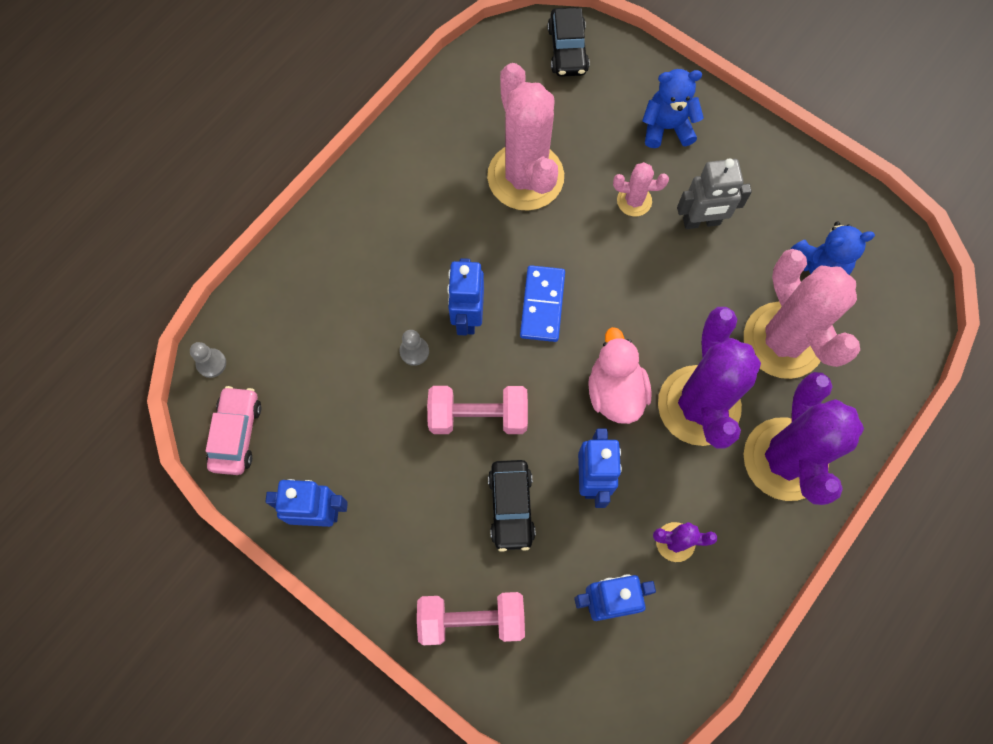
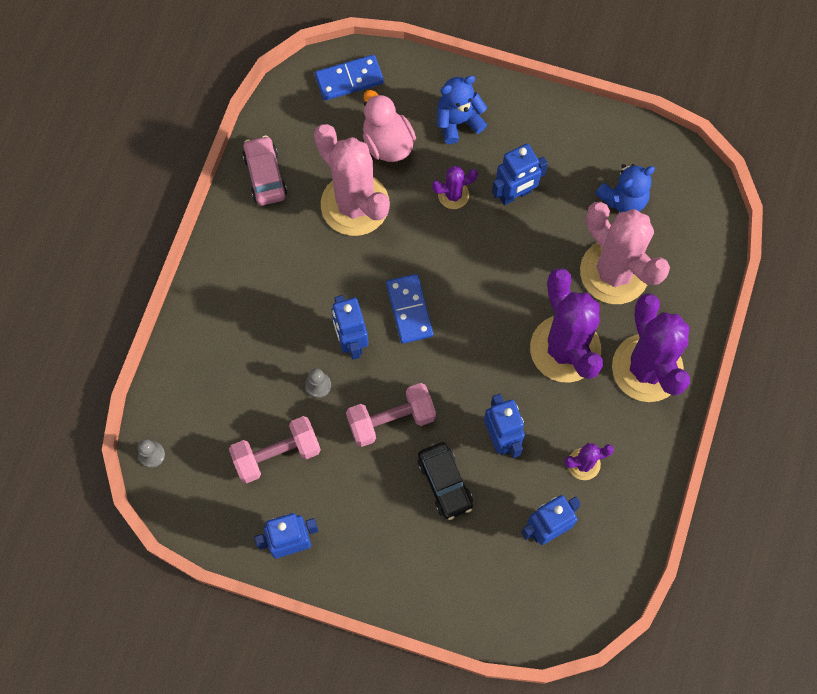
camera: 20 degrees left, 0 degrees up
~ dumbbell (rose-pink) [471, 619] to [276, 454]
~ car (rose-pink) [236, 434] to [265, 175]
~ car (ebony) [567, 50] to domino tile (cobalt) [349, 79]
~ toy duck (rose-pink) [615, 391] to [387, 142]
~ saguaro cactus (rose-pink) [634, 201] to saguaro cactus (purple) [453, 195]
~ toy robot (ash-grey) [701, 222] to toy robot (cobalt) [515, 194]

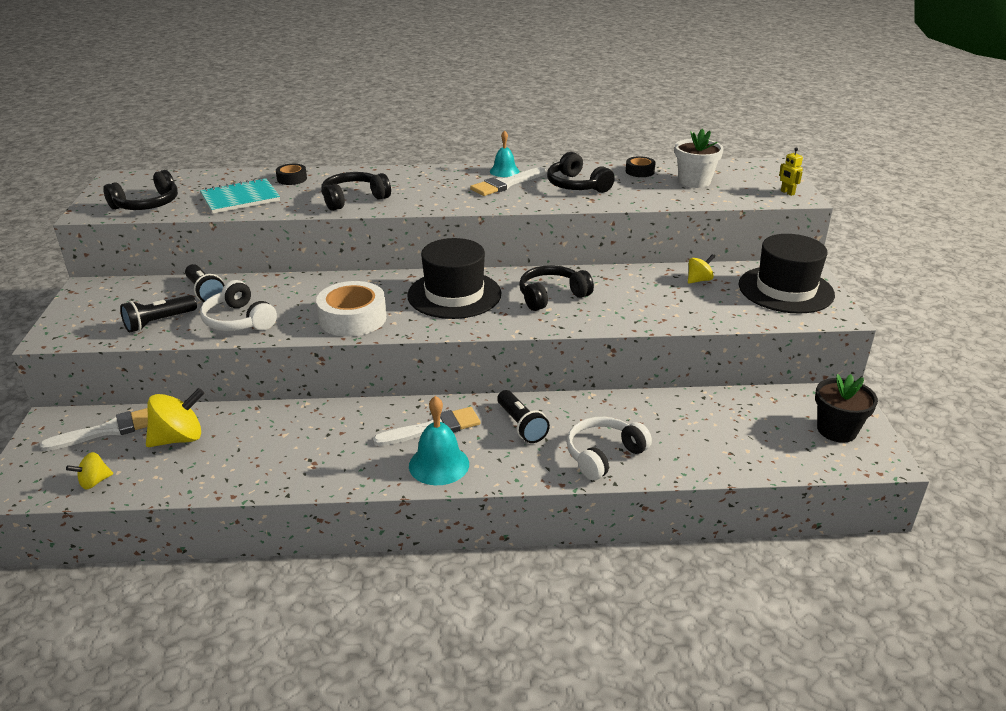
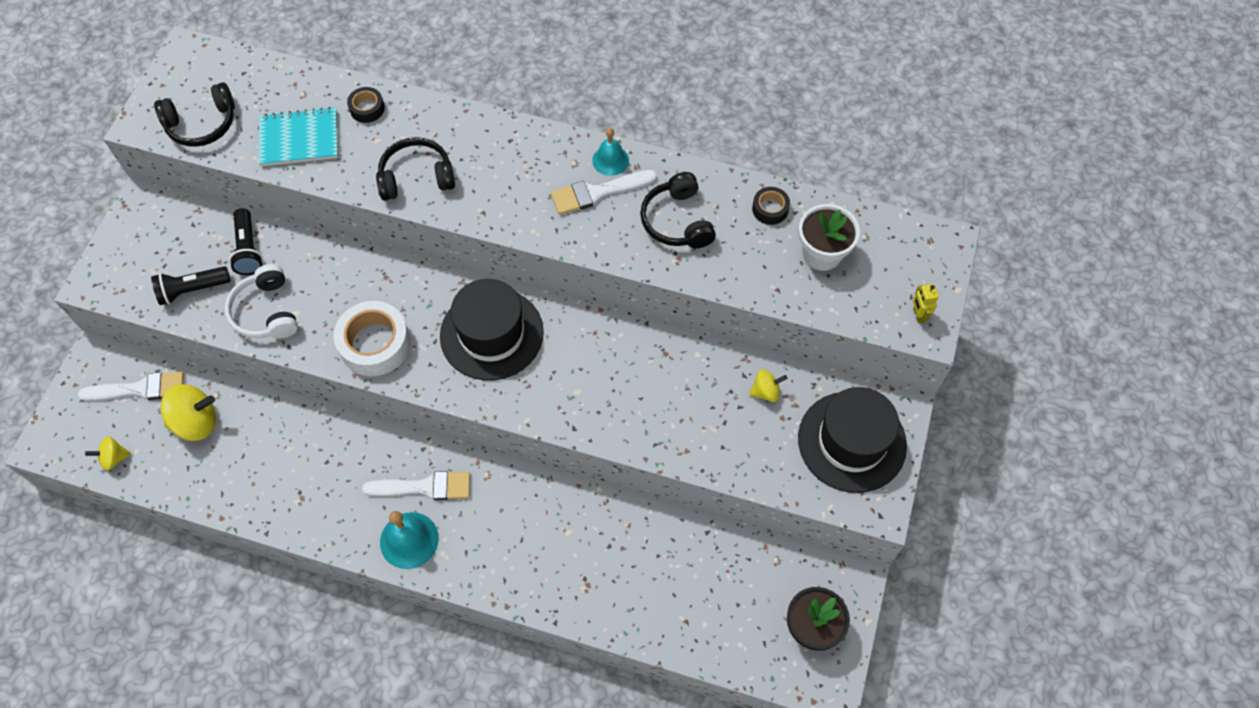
camera: 20 degrees right, 30 degrees up
- pocket torch (ebony) [521, 425]
- headphones (ebony) [551, 296]
- headphones (pure white) [603, 455]

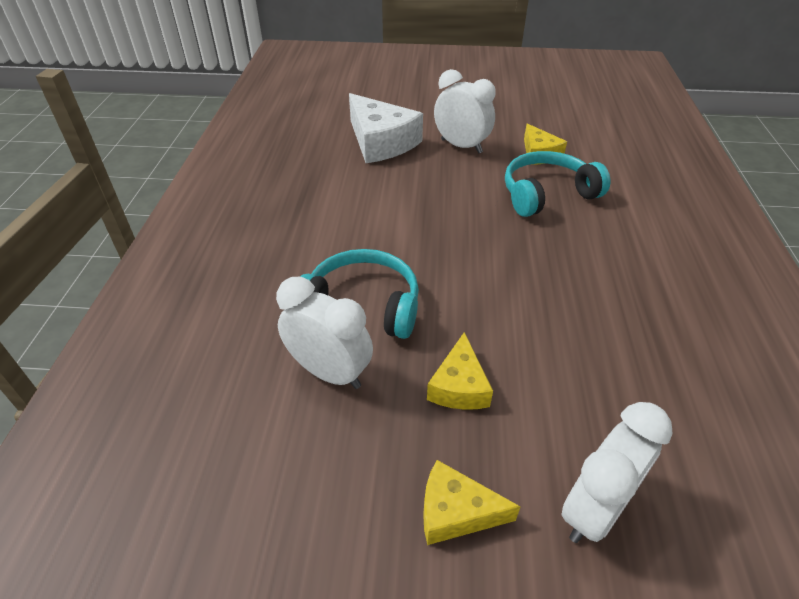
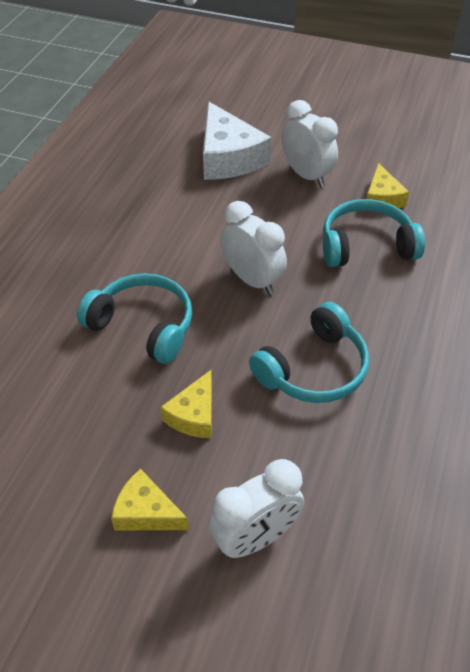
camera: 15 degrees right, 5 degrees up
~ bedside clock (pure white) [329, 372] to [252, 280]
+ headphones (teal) [313, 369]

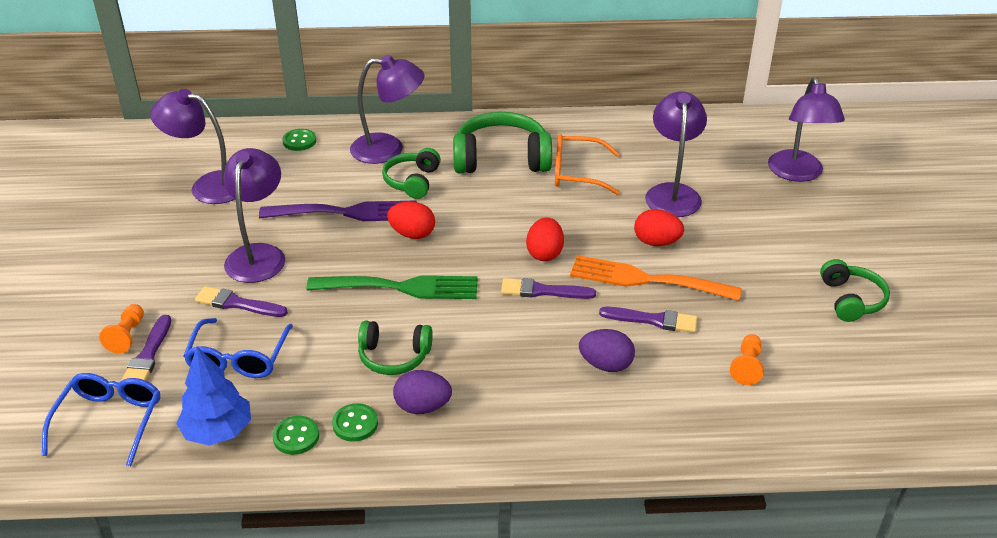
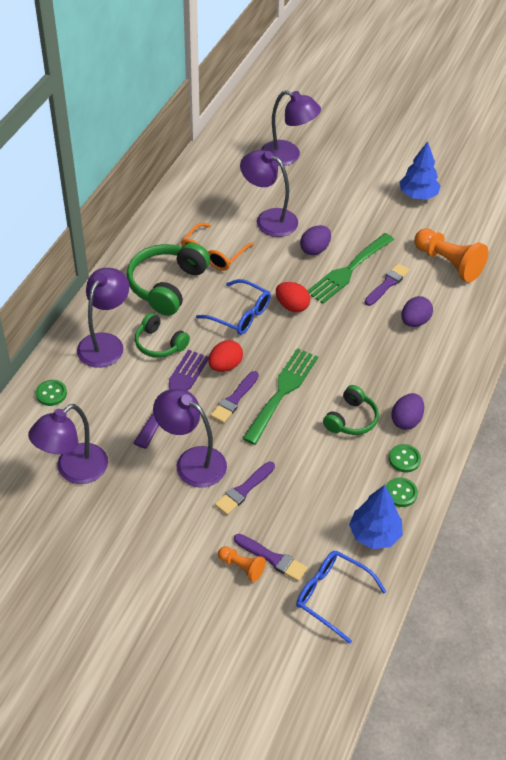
camera: 65 degrees left, 10 degrees up
~ glasses (cobalt) [238, 358] to [240, 314]
~ brush (purple) [542, 291] to [234, 399]
~ egg (scarlet) [656, 242] to egg (purple) [315, 249]
~ fork (orange) [646, 280] to fork (leaf-green) [348, 270]
~ headphones (leaf-green) [851, 300] to fir tree (cobalt) [418, 195]
~ game pawn (orange) [747, 366] = [448, 263] x1.94

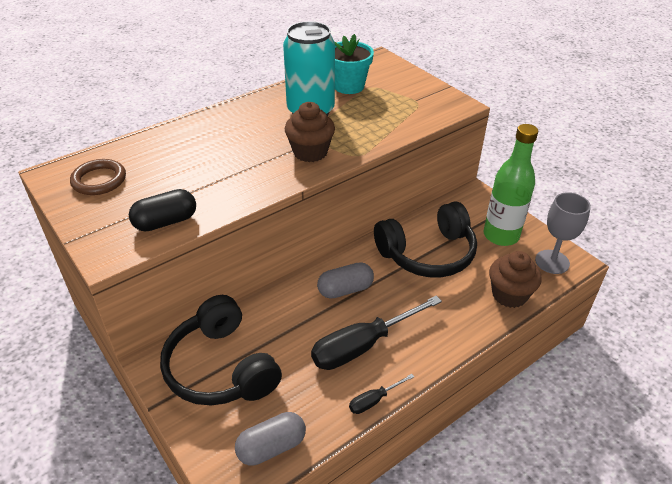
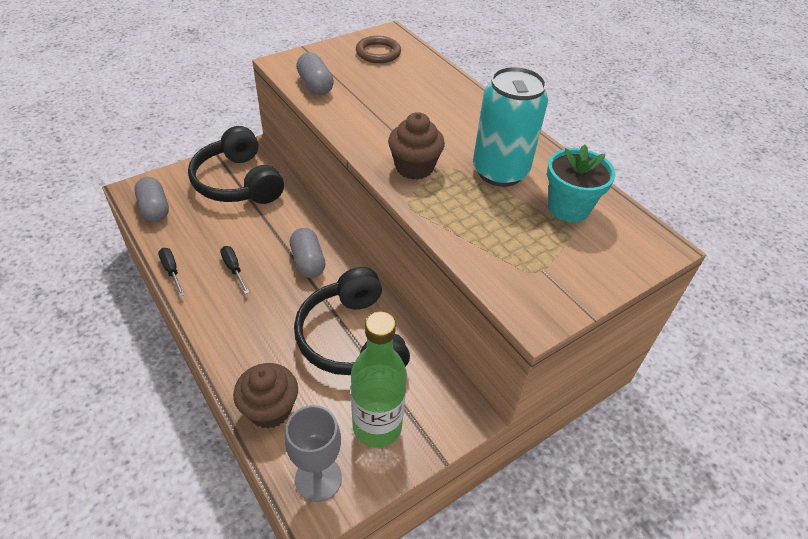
camera: 90 degrees right, 5 degrees up
~ headphones (ebony) [221, 367] = [238, 182] 90 degrees counterclockwise
~ hand screwdriver (ebony) [363, 345] = [234, 269] x0.47
~ pill shape (ebony) [165, 222] to pill shape (ash-grey) [315, 85]

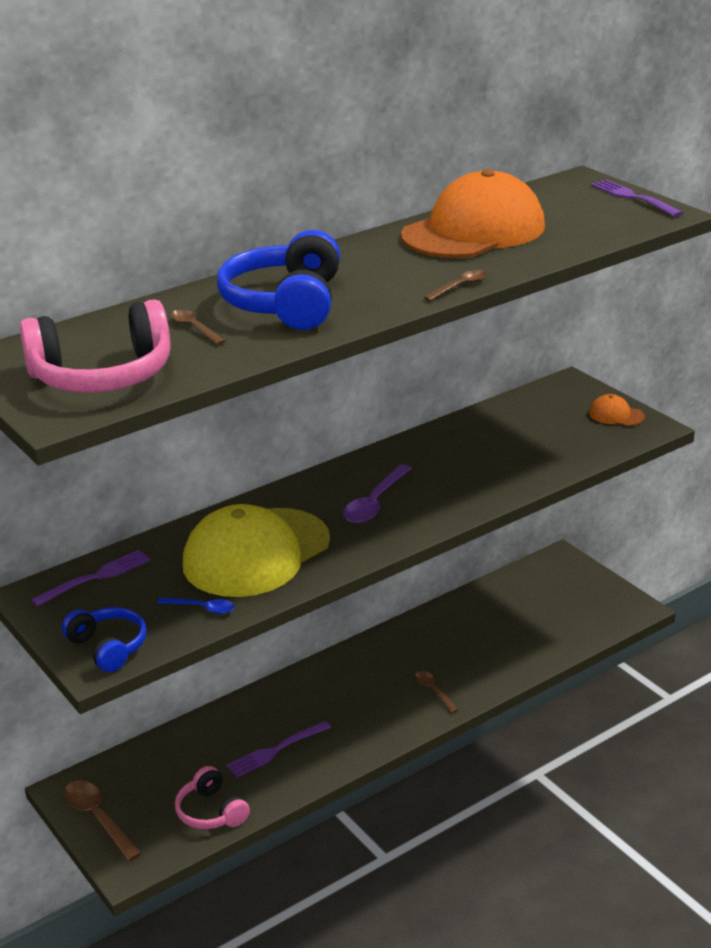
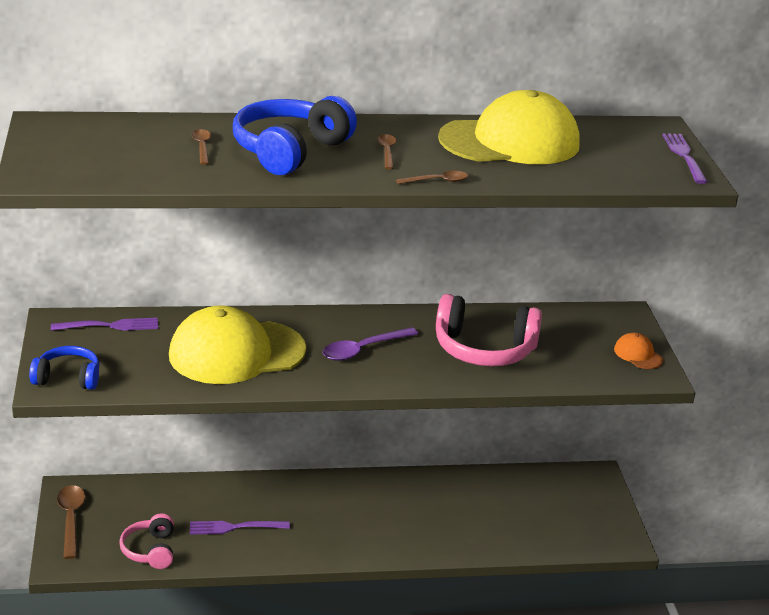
camera: 25 degrees right, 0 degrees up
~ headphones (cobalt) [108, 647] = [68, 378] 75 degrees counterclockwise
~ teaspoon (russet) [433, 691] to [387, 152]
~ headphones (rose-pink) [103, 376] to [484, 349]
~ baseball cap (orange) [473, 231] to baseball cap (bright yellow) [510, 141]
- teaspoon (cobalt) [202, 608]

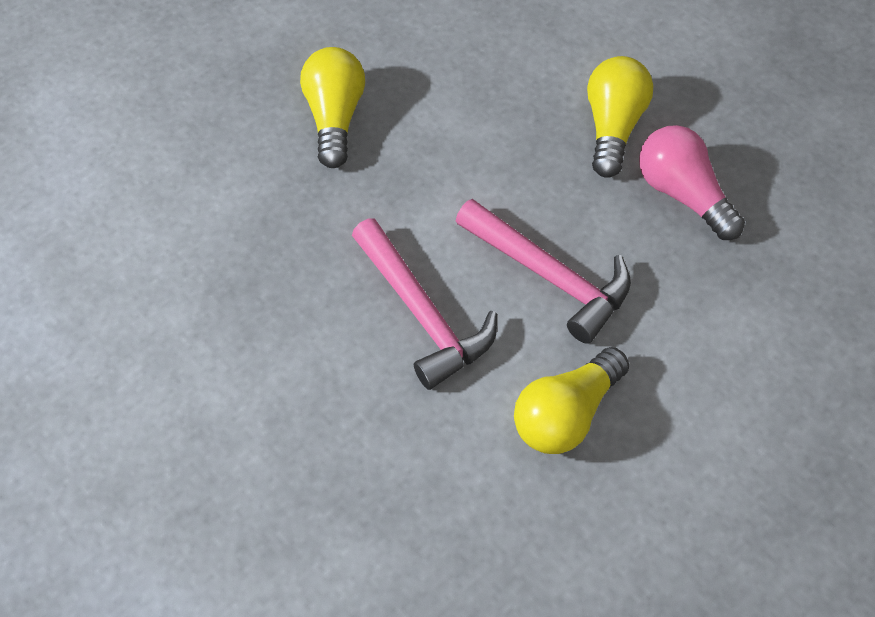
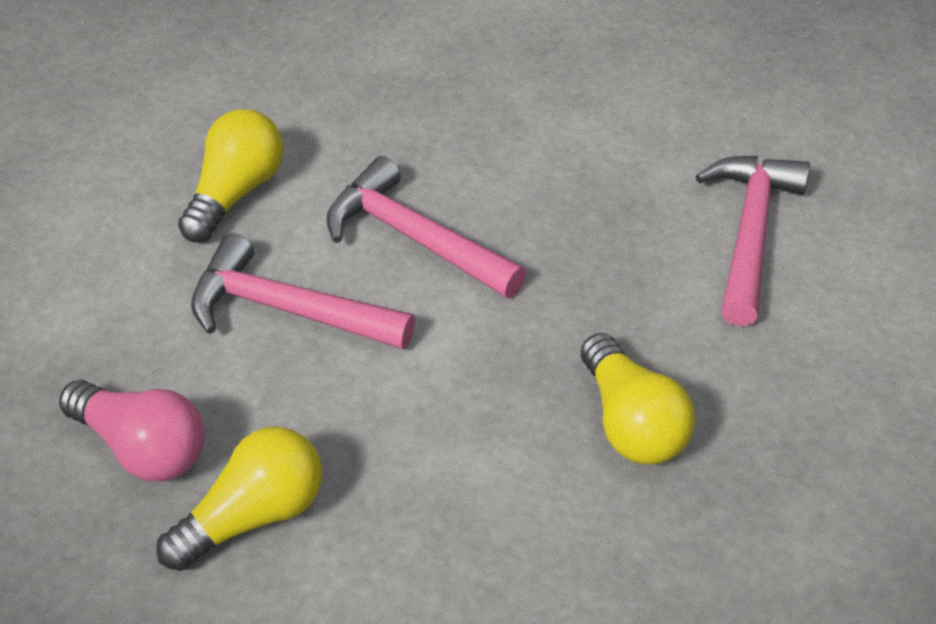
camera: 160 degrees right, 10 degrees down
~ lightbulb (bright yellow) [613, 127] = [253, 516] 120 degrees counterclockwise
+ hammer (rose-pink) [750, 233]

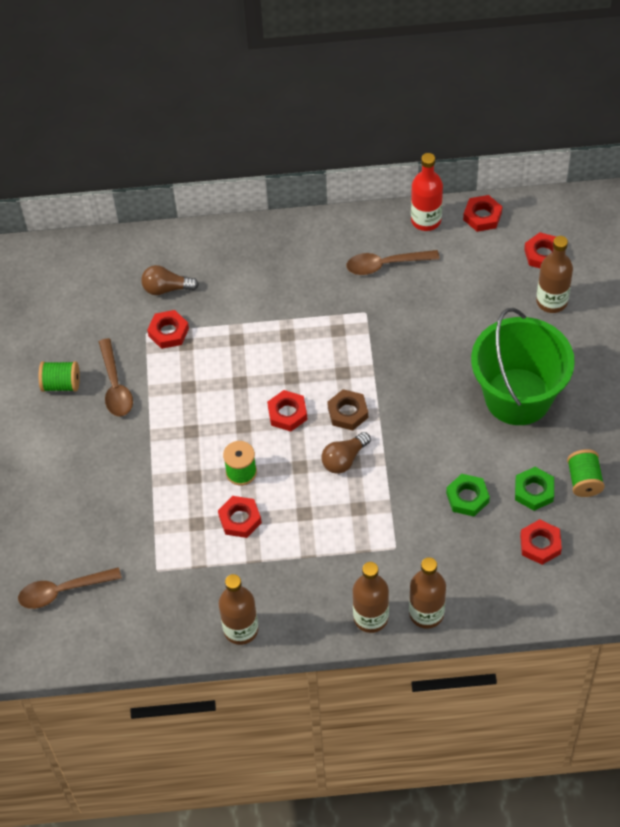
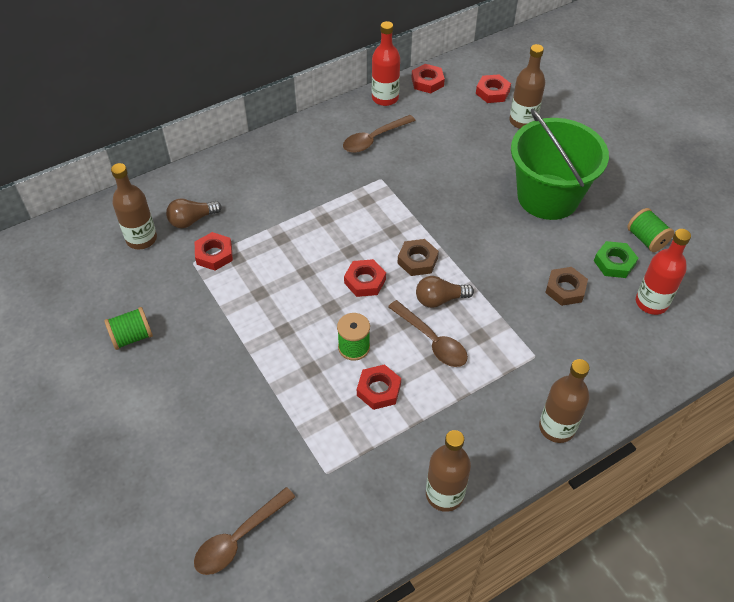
camera: 30 degrees left, 5 degrees down
~ bottle (russet) [426, 613] to [141, 239]
~ teaspoon (russet) [115, 386] to [432, 340]
~ lightbulb (russet) [344, 459] = [440, 299] 60 degrees clockwise
~ hex nut (leaf-green) [467, 497] to hex nut (russet) [565, 289]
~ hex nut (scarlet) [540, 544] to bottle (scarlet) [651, 302]

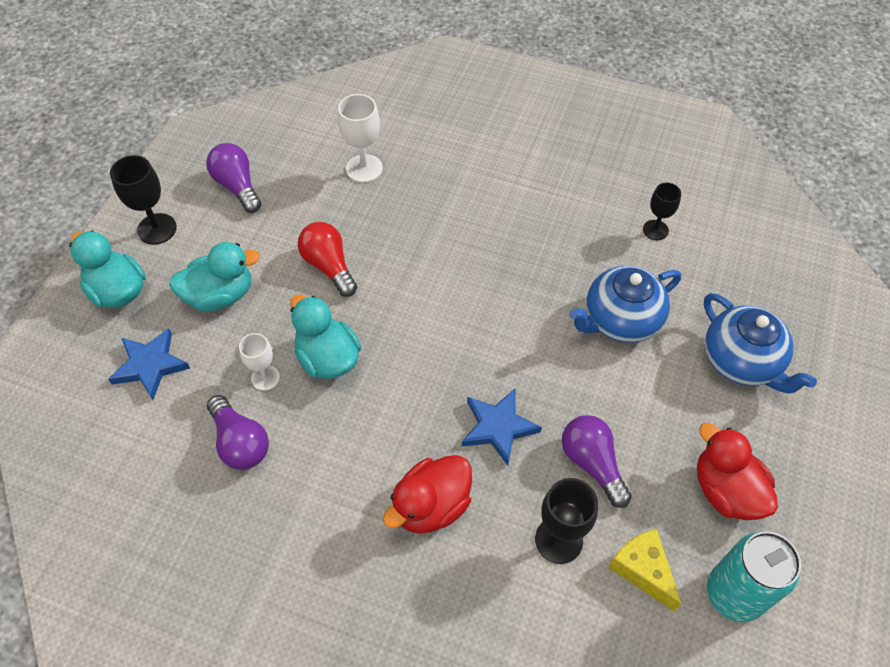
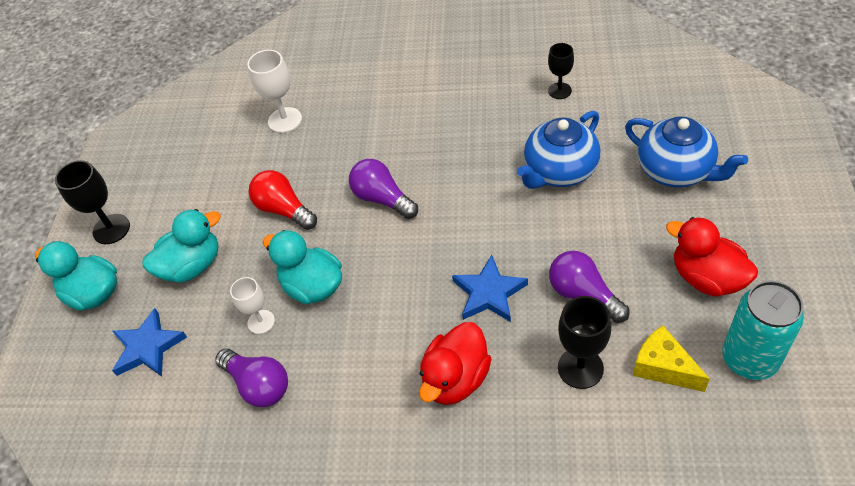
camera: 10 degrees left, 5 degrees down
~ lightbulb (purple) [237, 186] to [382, 199]

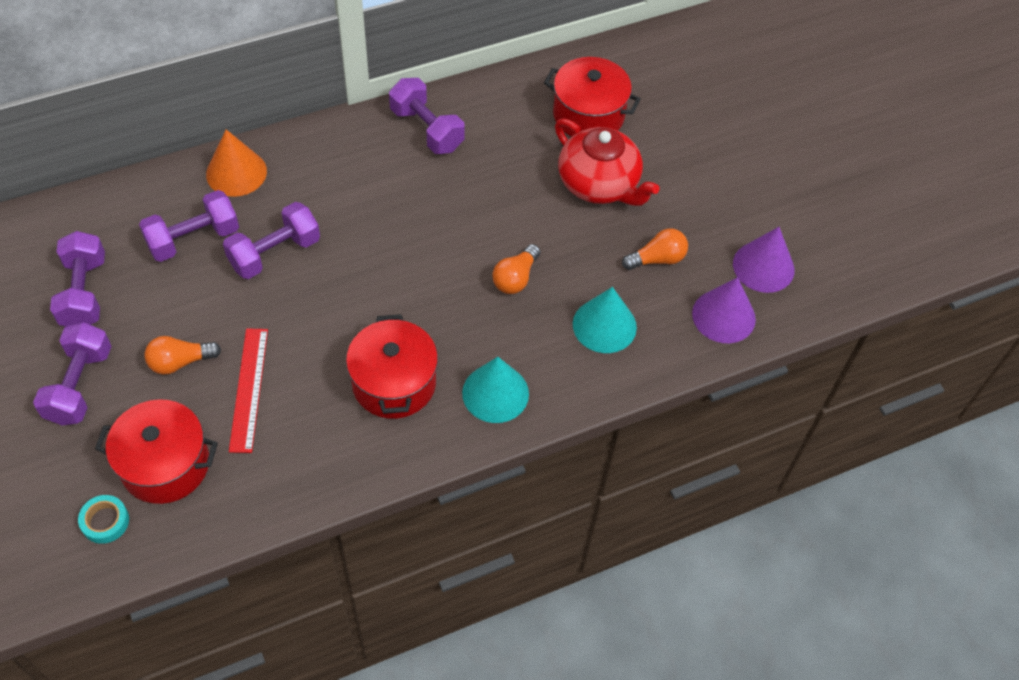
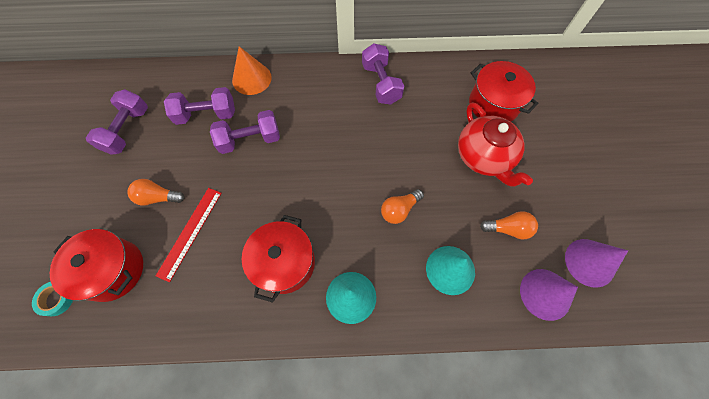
camera: 25 degrees right, 10 degrees up
- dumbbell (purple) [79, 385]

